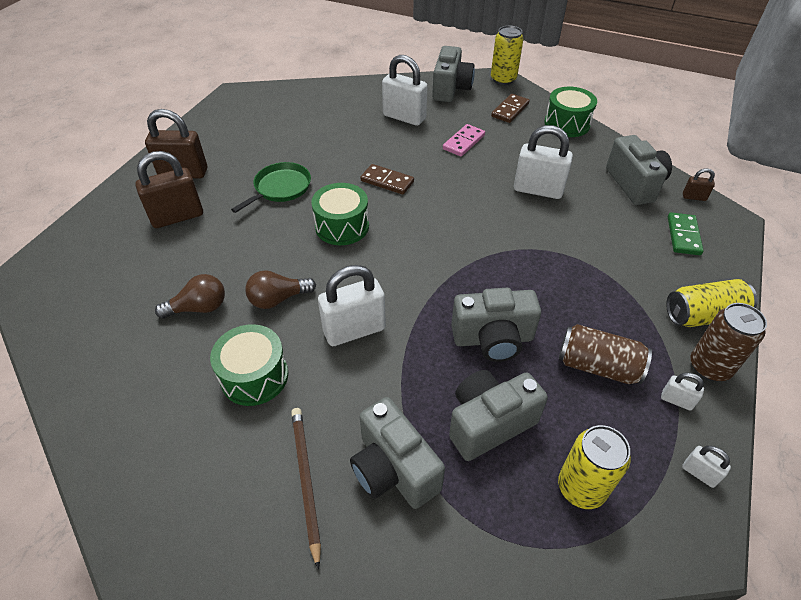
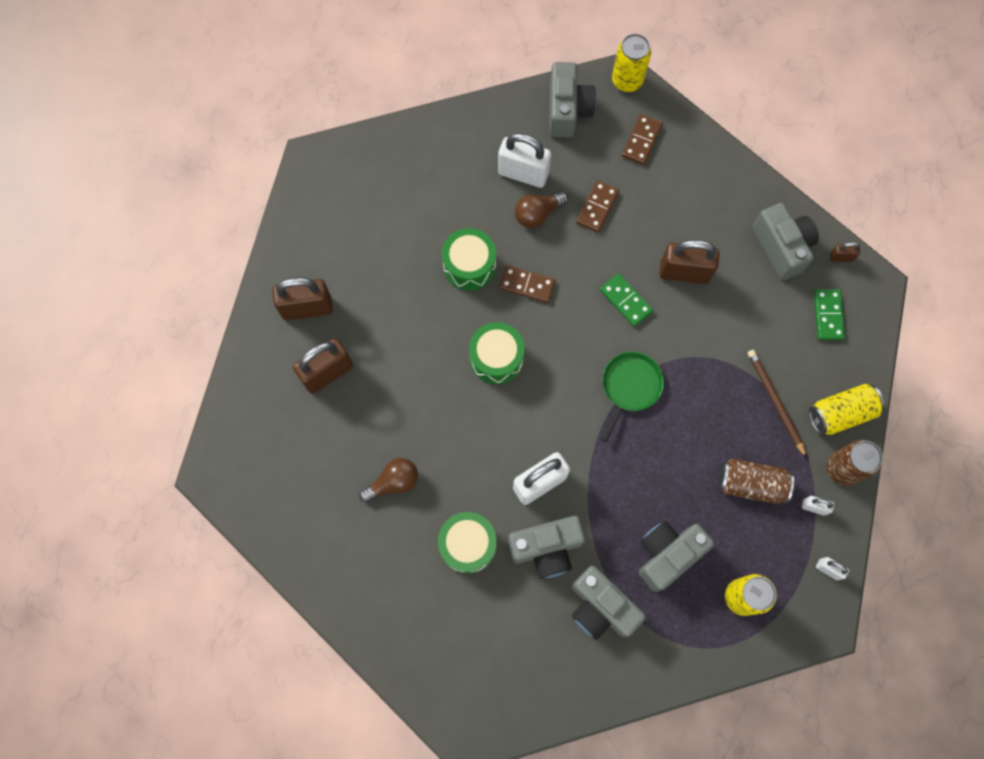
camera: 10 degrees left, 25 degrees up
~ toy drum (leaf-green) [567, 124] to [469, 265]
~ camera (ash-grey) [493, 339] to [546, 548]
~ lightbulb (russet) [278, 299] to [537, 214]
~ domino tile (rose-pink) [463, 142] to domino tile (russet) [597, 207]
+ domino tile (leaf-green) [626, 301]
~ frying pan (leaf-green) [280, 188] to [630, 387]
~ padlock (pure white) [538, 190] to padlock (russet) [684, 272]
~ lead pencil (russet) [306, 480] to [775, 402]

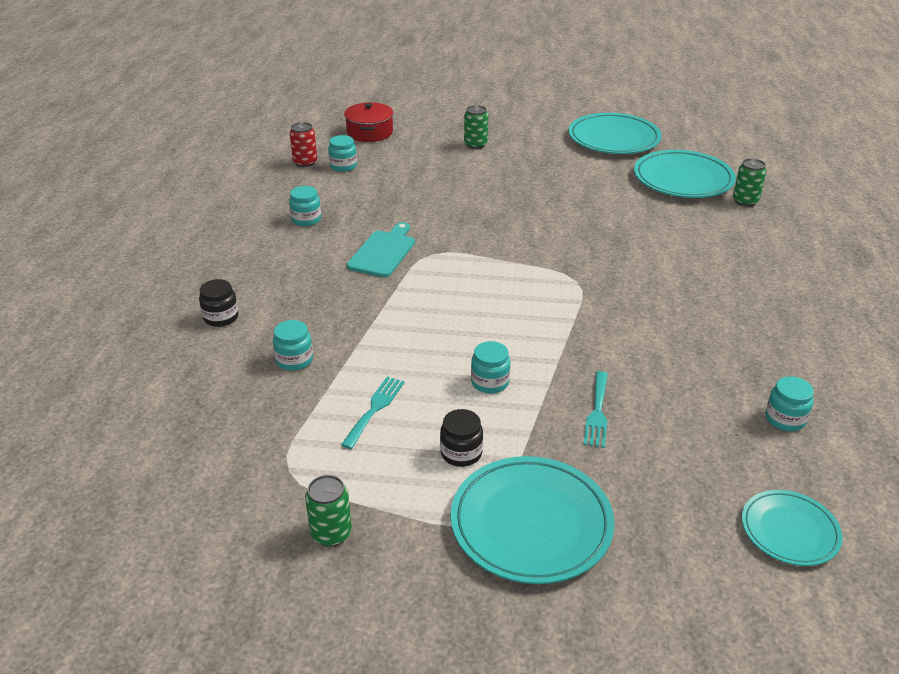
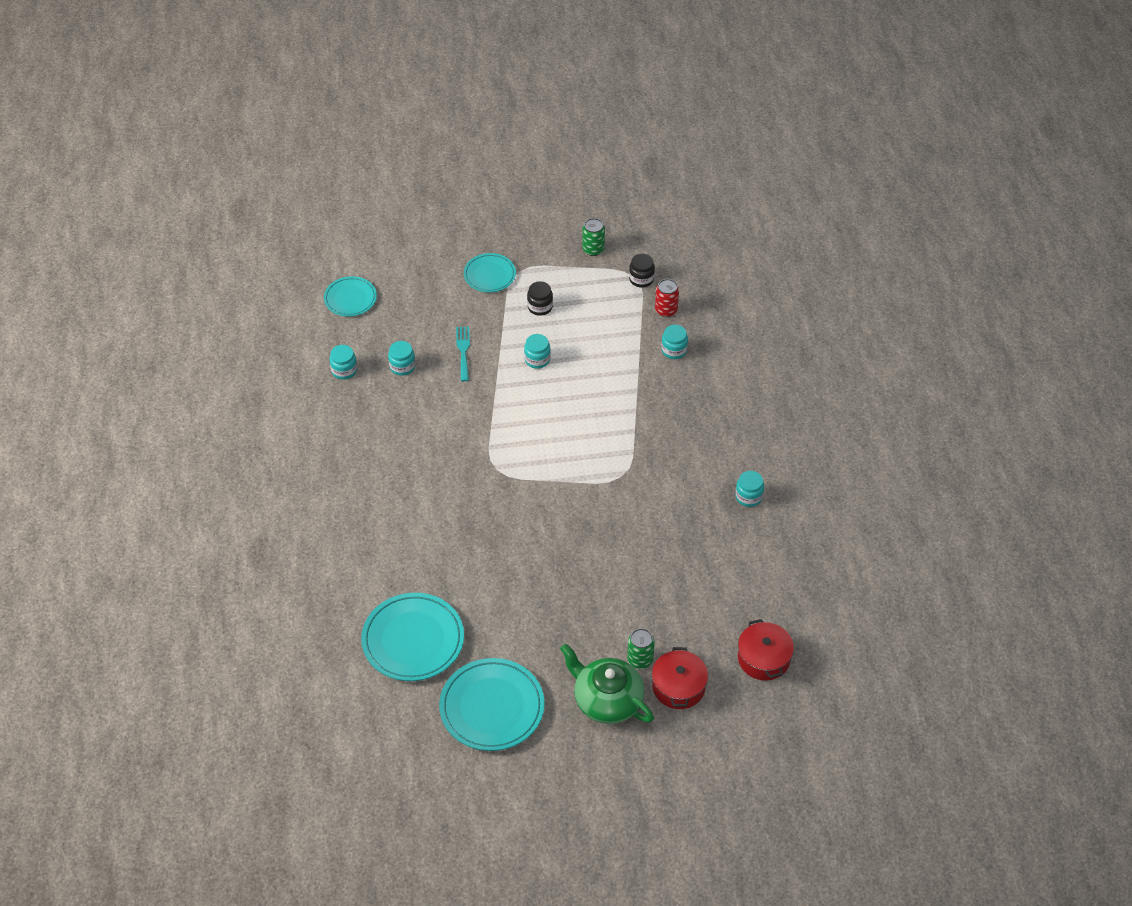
camera: 165 degrees right, 15 degrees up
~ preserve jar (teal) [343, 166] to [402, 366]
~ plate (teal) [531, 523] = [489, 275] x0.59
+ tea pot (leaf-green) [607, 700]
~ preserve jar (ebony) [221, 317] to [641, 279]
+ cooking pot (scarlet) [678, 687]
~ tin (scarlet) [305, 162] to [666, 310]
- fork (teal) [375, 409]
- cutting board (teal) [383, 252]
- tin (leaf-green) [745, 201]

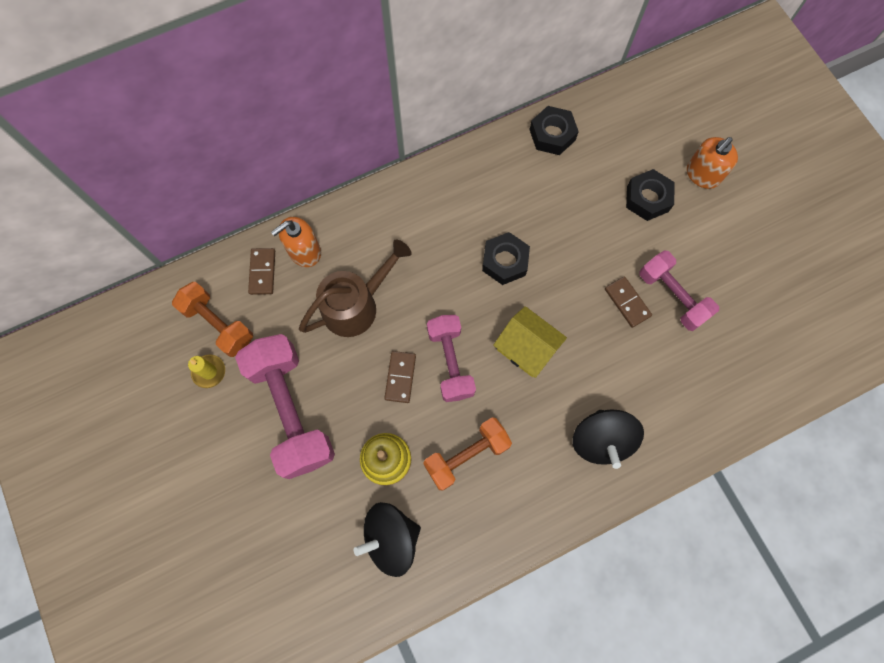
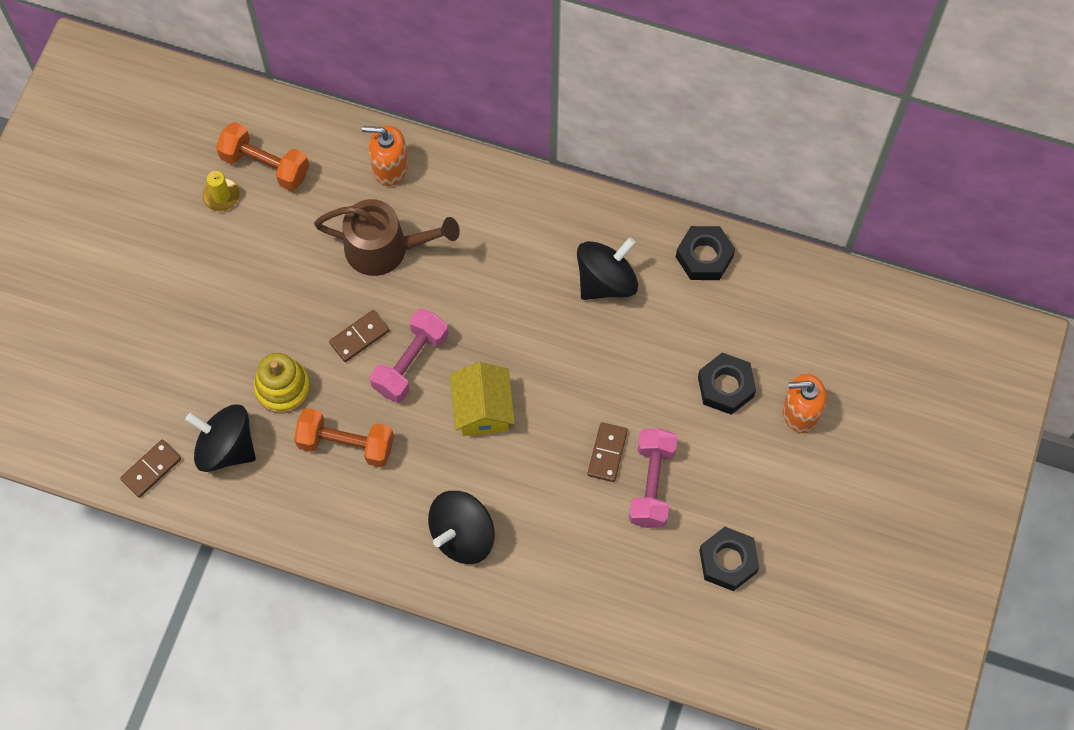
camera: 45 degrees right, 5 degrees down
~ domino tile (russet) [262, 272] to [151, 469]
~ dumbbell (orange) [218, 324] = [265, 165] 60 degrees counterclockwise
+ spinning top (ebony) [606, 281]
~ hex nut (ebony) [504, 261] to [728, 561]
- dumbbell (rose-pink) [292, 410]

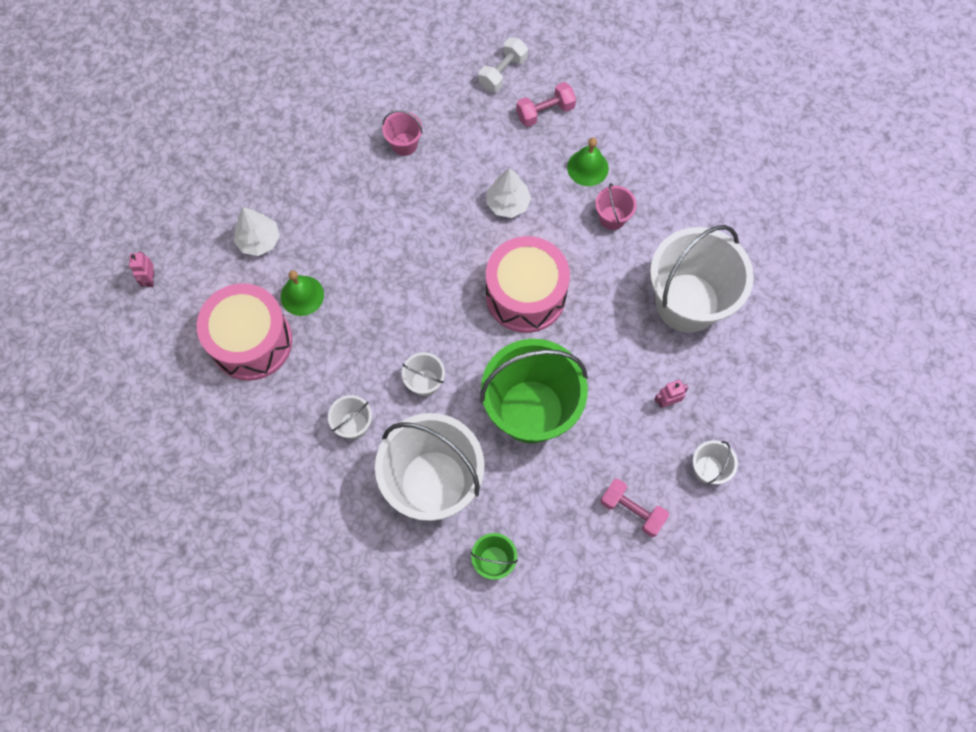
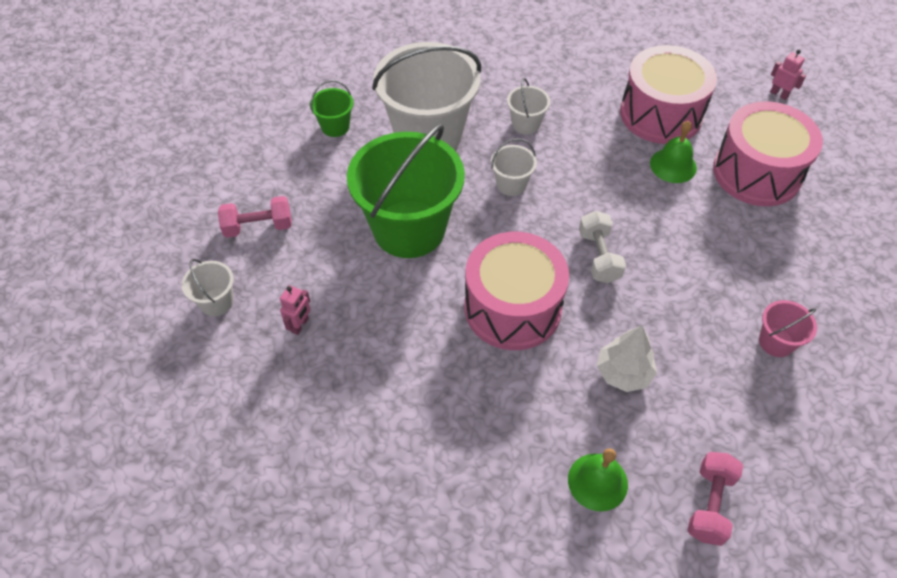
camera: 135 degrees right, 15 degrees down
~ dumbbell (pure white) [503, 72] to [599, 256]
~ fir tree (pure white) [259, 240] to toy drum (rose-pink) [756, 173]
- pail (rose-pink) [612, 218]
- pail (pure white) [687, 302]

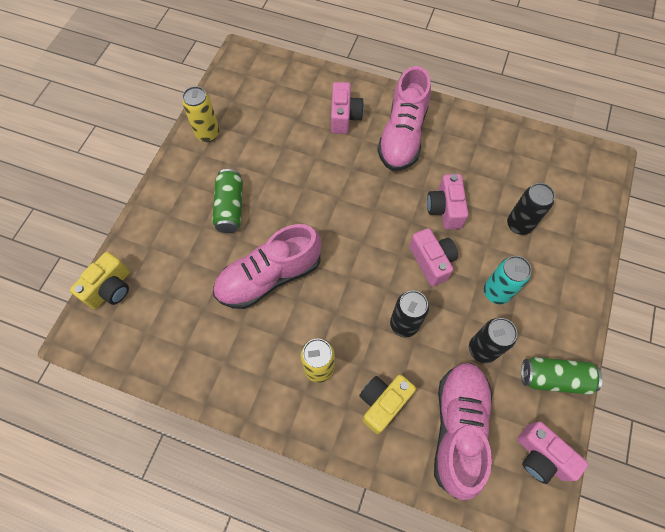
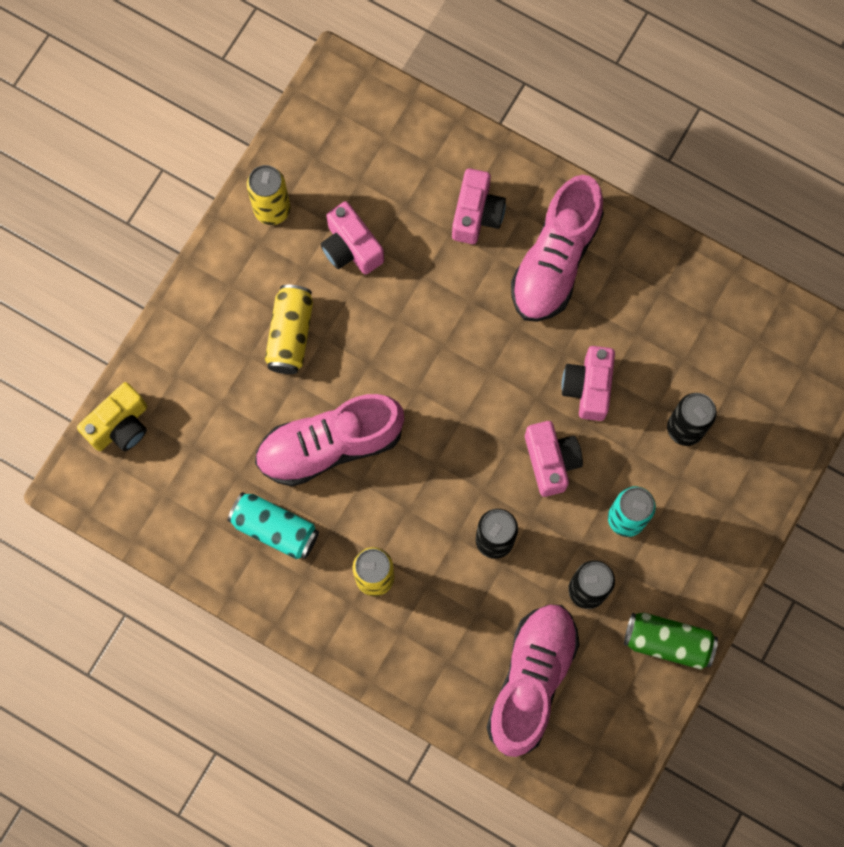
camera: 10 degrees right, 10 degrees up
+ tin (teal) [275, 529]
~ tin (leaf-green) [230, 207] to tin (bright yellow) [290, 334]
~ camera (rose-pink) [541, 456] to [351, 248]
- camera (bright yellow) [383, 403]

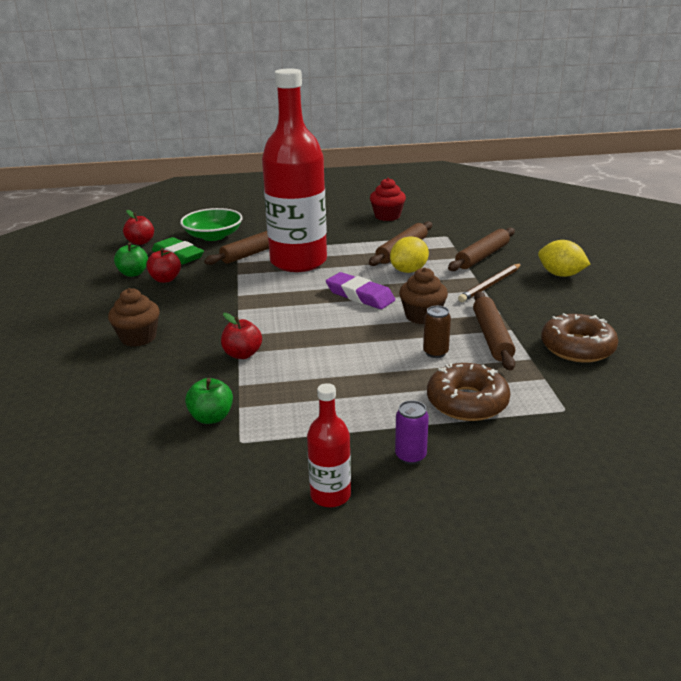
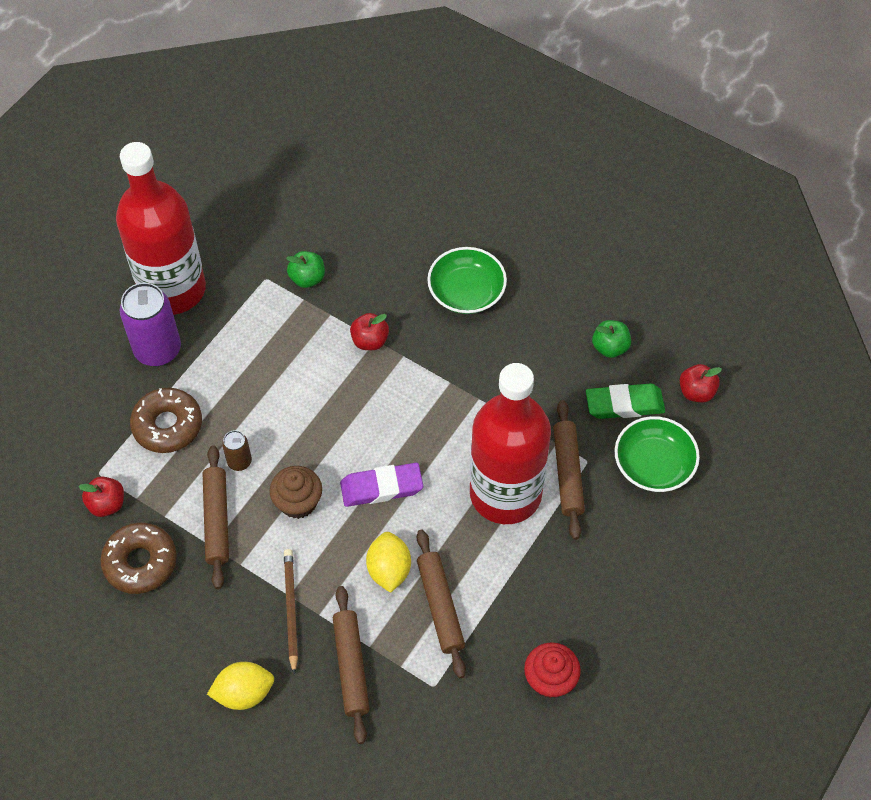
camera: 130 degrees right, 30 degrees up
~ apple (scarlet) [165, 279] to [107, 504]
~ bottle (scarlet) [330, 495] = [172, 289] x2.37
~ tin (purple) [410, 456] = [158, 350] x2.01
~ pastry roller (russet) [491, 337] = [217, 520] 45 degrees clockwise
~ fairy cake (russet) [138, 337] to serving bowl (leaf-green) [466, 292]

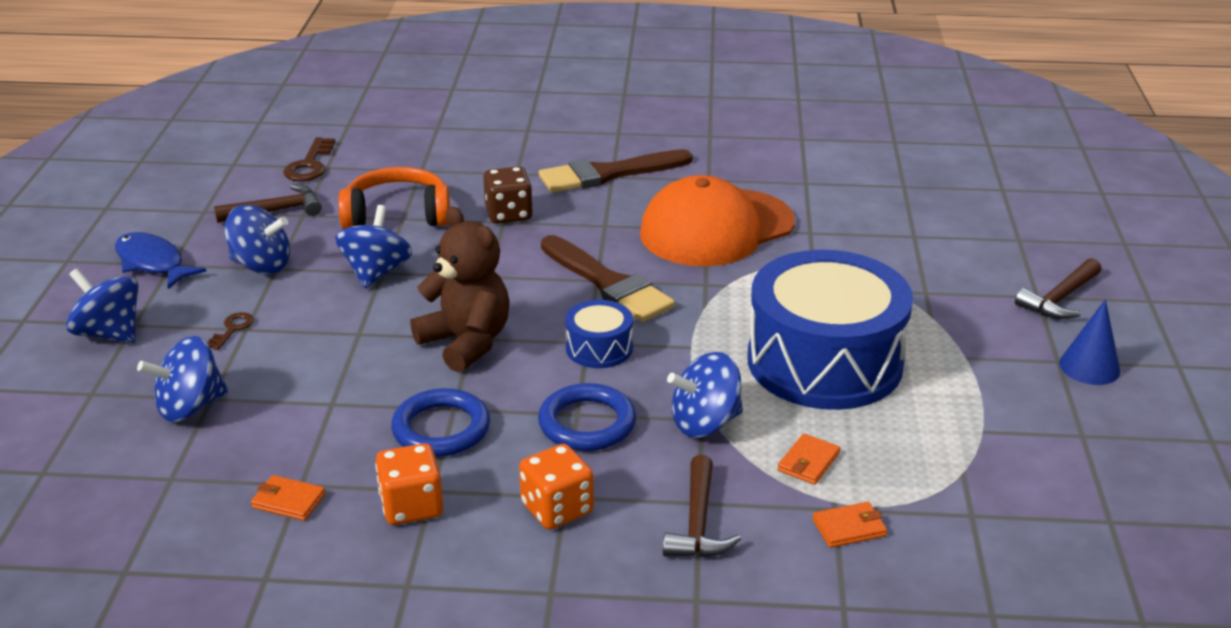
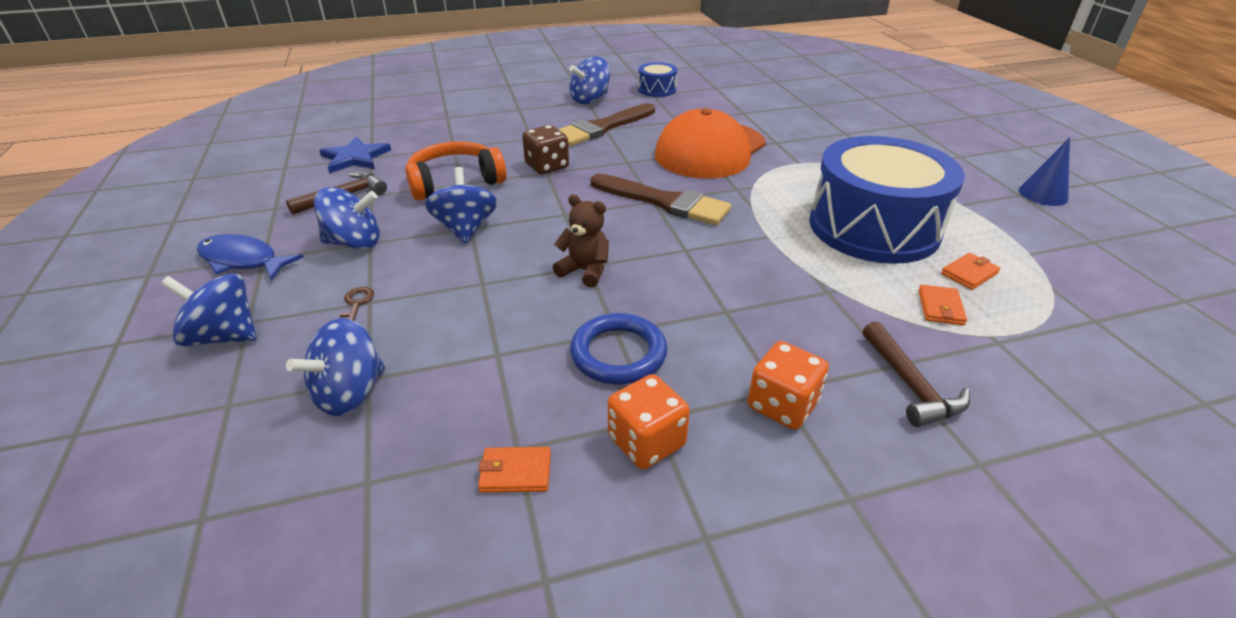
camera: 20 degrees left, 5 degrees up
~ door key (russet) [309, 165] to star shape (cobalt) [355, 158]
~ stuffed bear (russet) [466, 342] = [585, 271] x0.62
~ spinning top (cobalt) [705, 423] to [590, 100]
~ toy drum (cobalt) [599, 348] to [657, 89]
~ billfold (orange) [849, 527] to [969, 273]
- torus (cobalt) [587, 423]
- hammer (russet) [1060, 299]

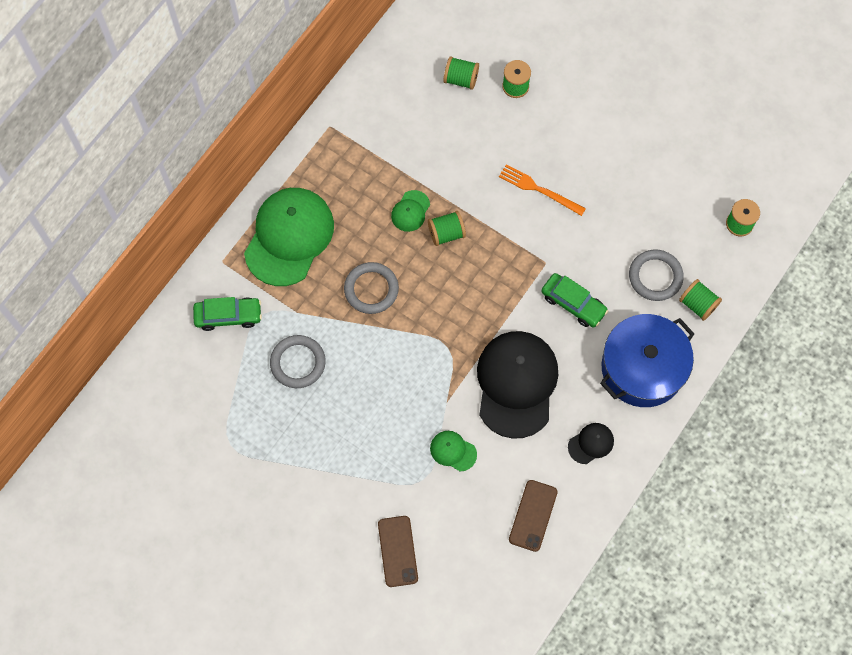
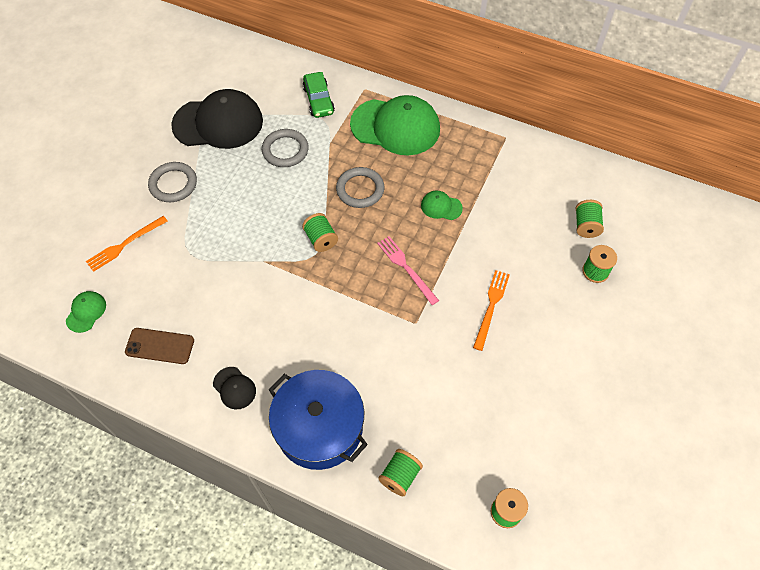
camera: 80 degrees right, 10 degrees down
~ baseball cap (leaf-green) [453, 451] to [86, 312]
~ smartphone (russet) [398, 551] to fork (orange) [125, 244]
~ torus (ash-grey) [655, 276] to [173, 184]
~ baseball cap (ebony) [516, 384] to [218, 123]
~ reel of thread (leaf-green) [446, 233] to [321, 239]
+ fork (rose-pink) [406, 268]
- car (leaf-green) [573, 303]

